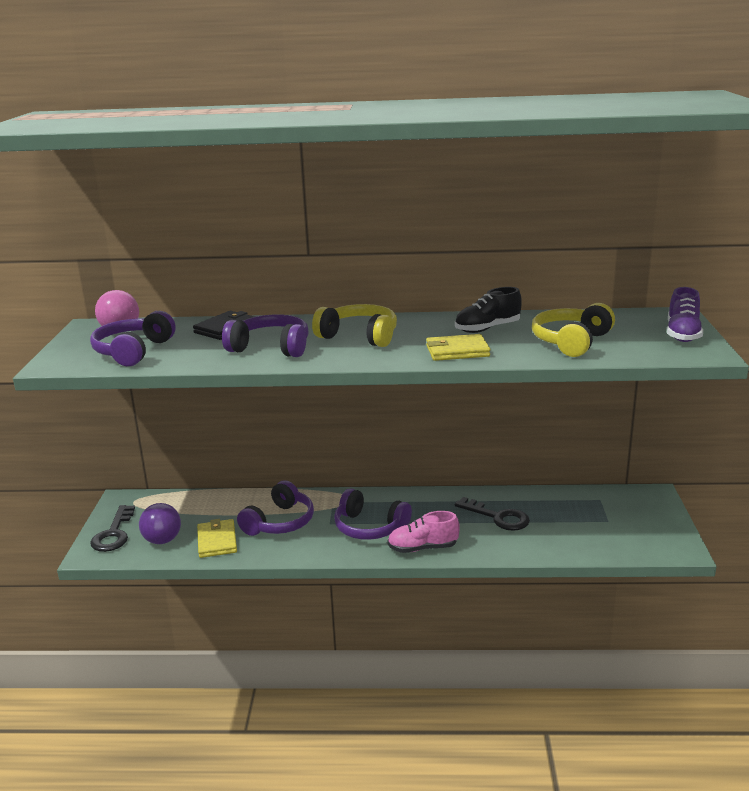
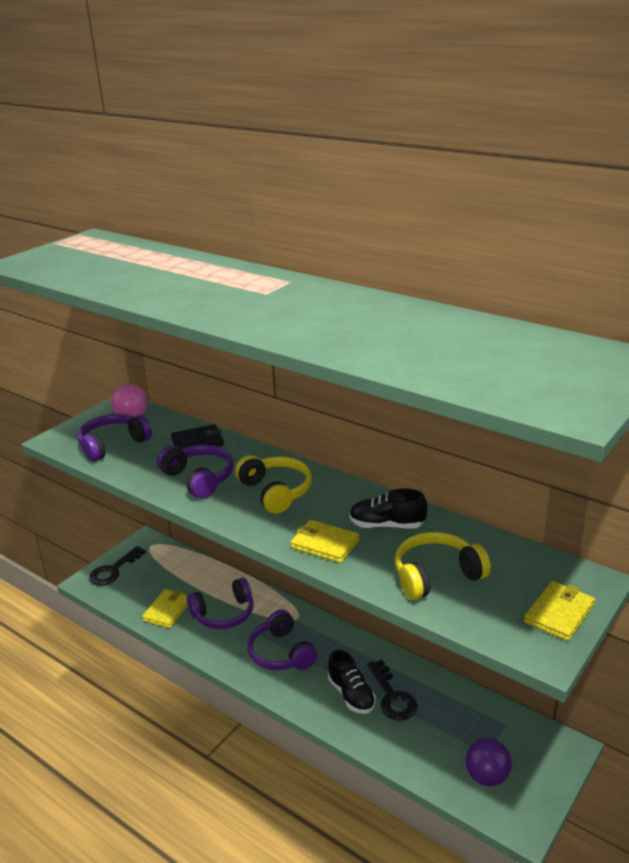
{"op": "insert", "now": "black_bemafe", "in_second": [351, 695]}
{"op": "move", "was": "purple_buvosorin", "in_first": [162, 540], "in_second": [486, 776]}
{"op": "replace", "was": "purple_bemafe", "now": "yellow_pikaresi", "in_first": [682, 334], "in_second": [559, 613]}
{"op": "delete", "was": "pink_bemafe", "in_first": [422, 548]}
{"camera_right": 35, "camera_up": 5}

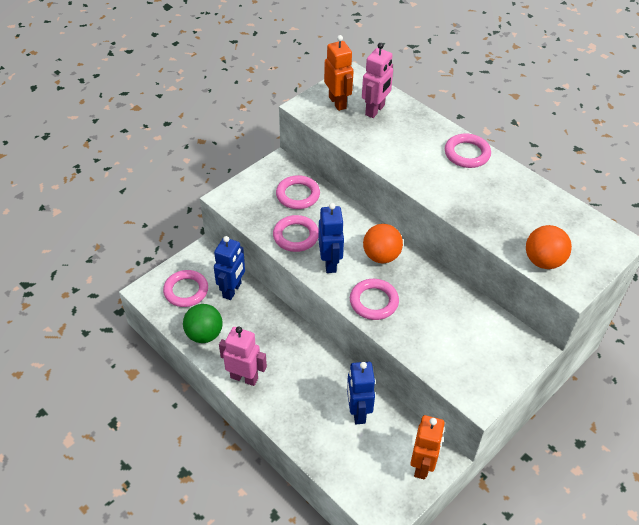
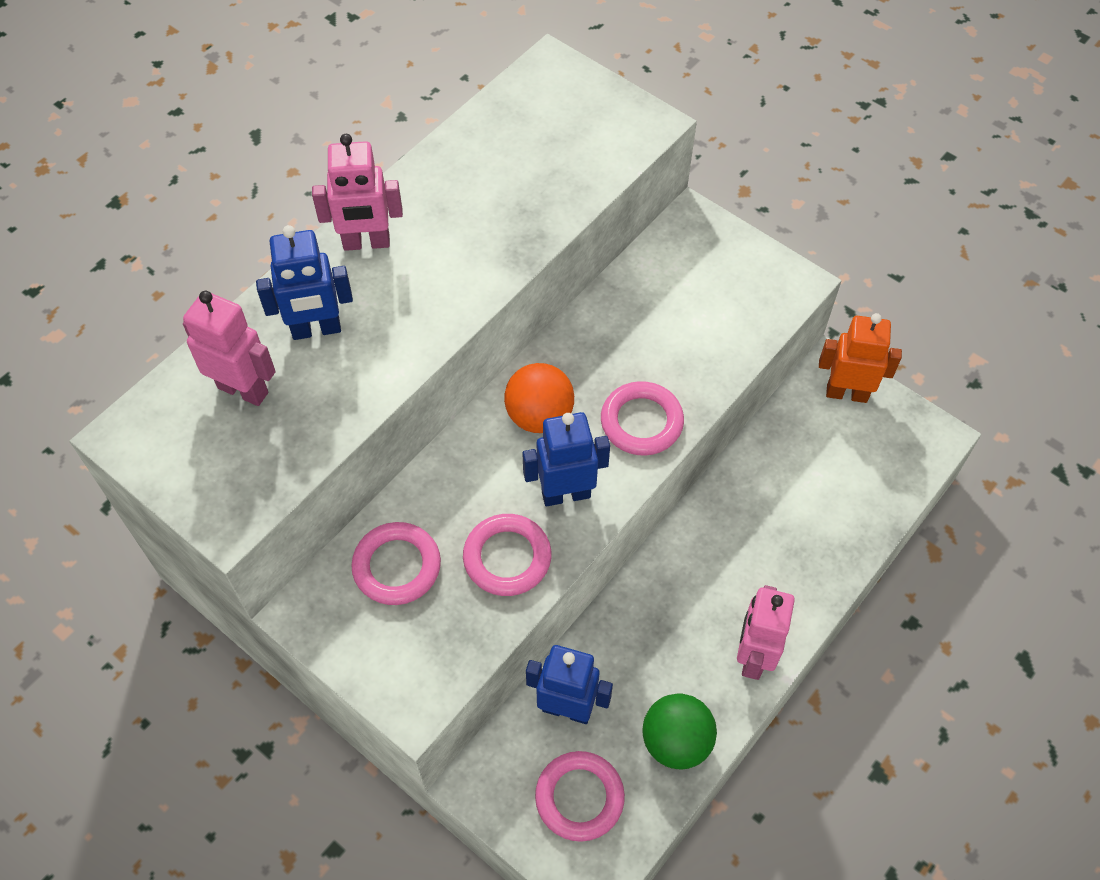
{"op": "move", "was": "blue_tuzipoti", "in_first": [358, 412], "in_second": [316, 330]}
{"op": "replace", "was": "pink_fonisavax", "now": "pink_tuzipoti", "in_first": [467, 154], "in_second": [366, 243]}
{"op": "delete", "was": "orange_tuzipoti", "in_first": [337, 102]}
{"op": "delete", "was": "orange_buvosorin", "in_first": [543, 261]}
{"camera_right": -95, "camera_up": 10}

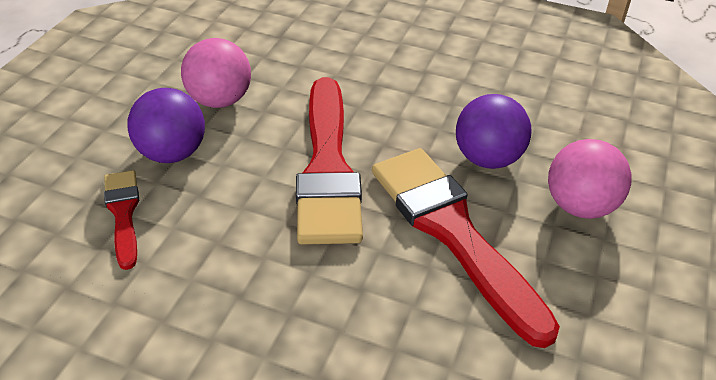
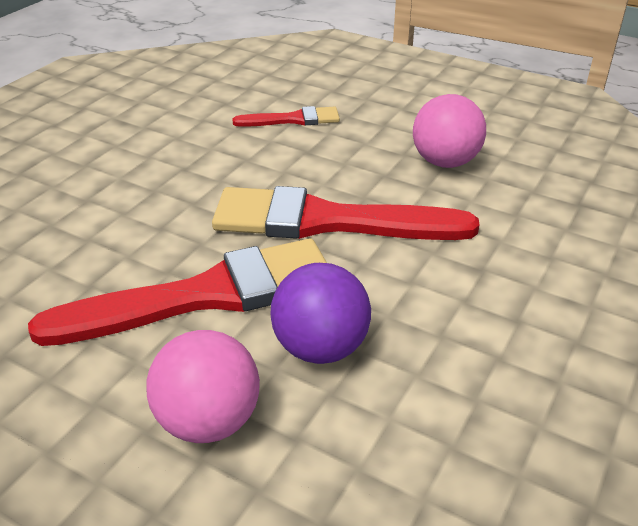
{"op": "delete", "was": "purple_buvosorin", "in_first": [172, 153]}
{"camera_right": 100, "camera_up": -5}

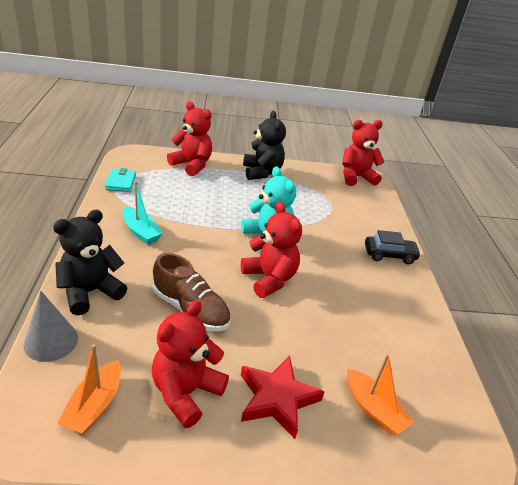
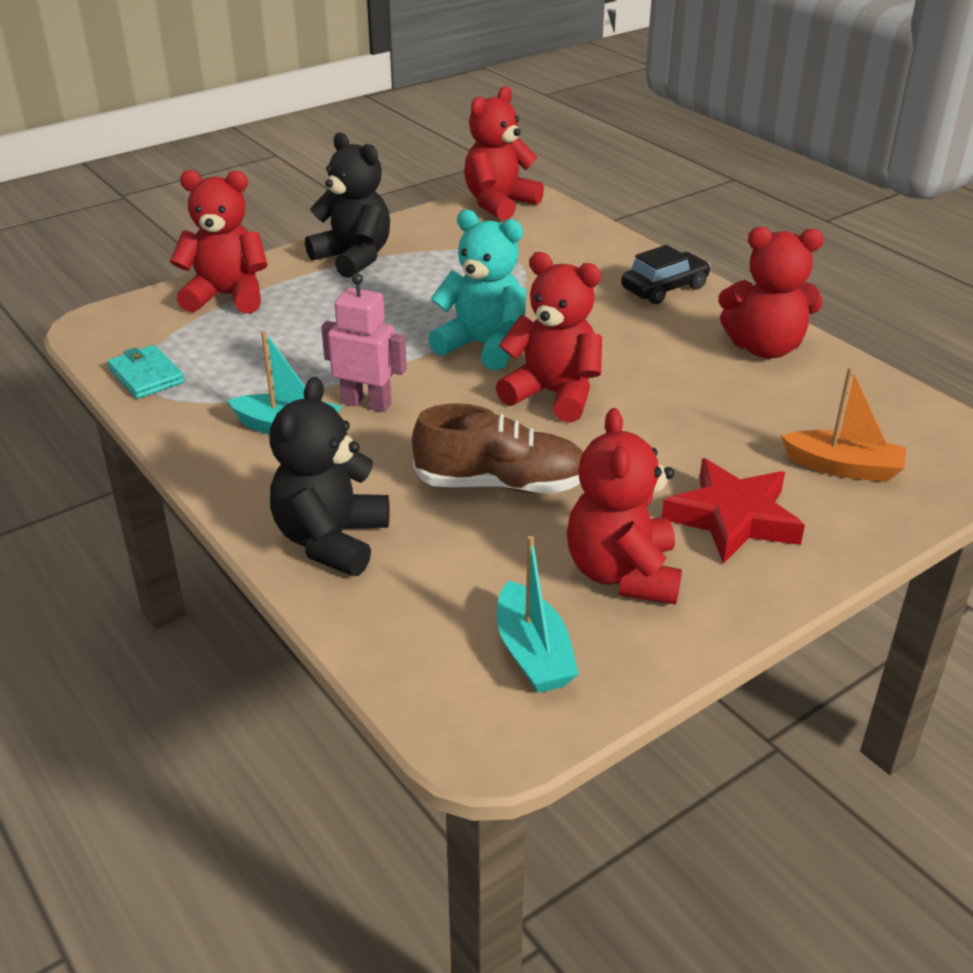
{"op": "insert", "now": "pink_tuzipoti", "in_second": [366, 403]}
{"op": "recolor", "was": "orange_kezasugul", "now": "turquoise_kezasugul", "in_first": [94, 405], "in_second": [533, 653]}
{"op": "insert", "now": "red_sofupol", "in_second": [764, 348]}
{"op": "delete", "was": "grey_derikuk", "in_first": [51, 341]}
{"camera_right": -30, "camera_up": 0}

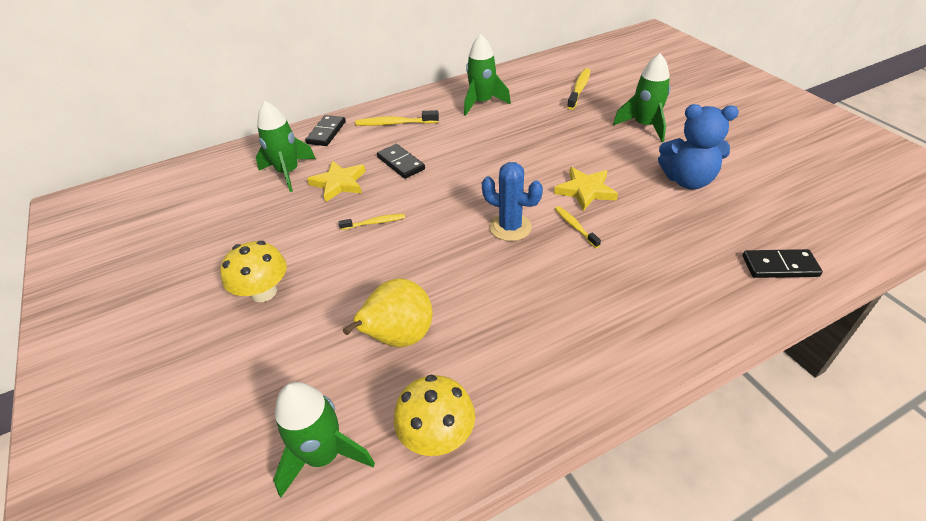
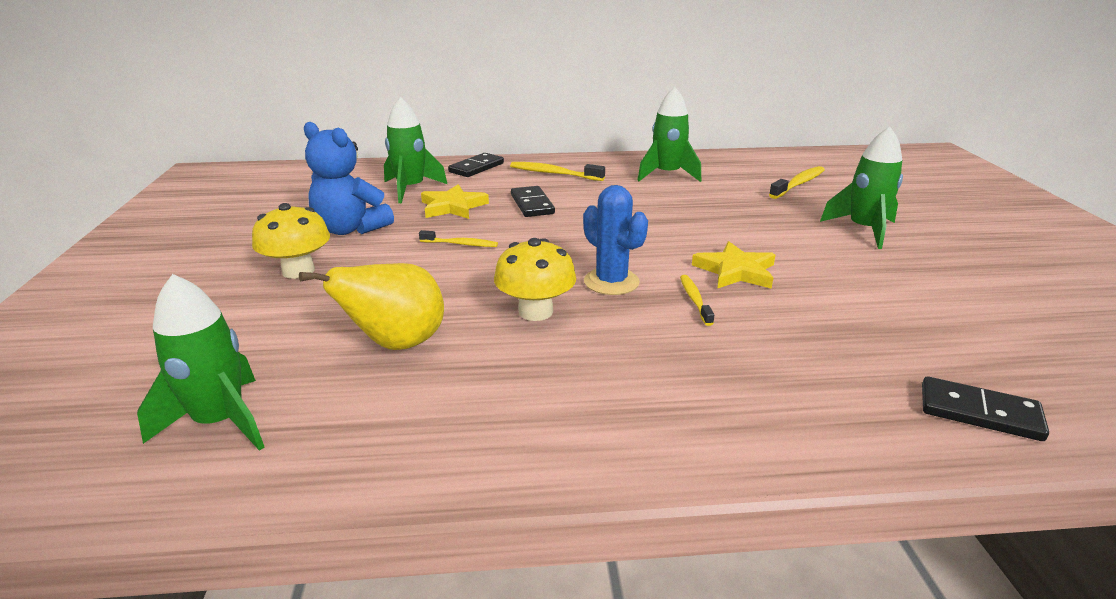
{"op": "move", "was": "blue_sofupol", "in_first": [687, 180], "in_second": [350, 229]}
{"op": "move", "was": "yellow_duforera", "in_first": [437, 435], "in_second": [535, 311]}
{"camera_right": 20, "camera_up": -15}

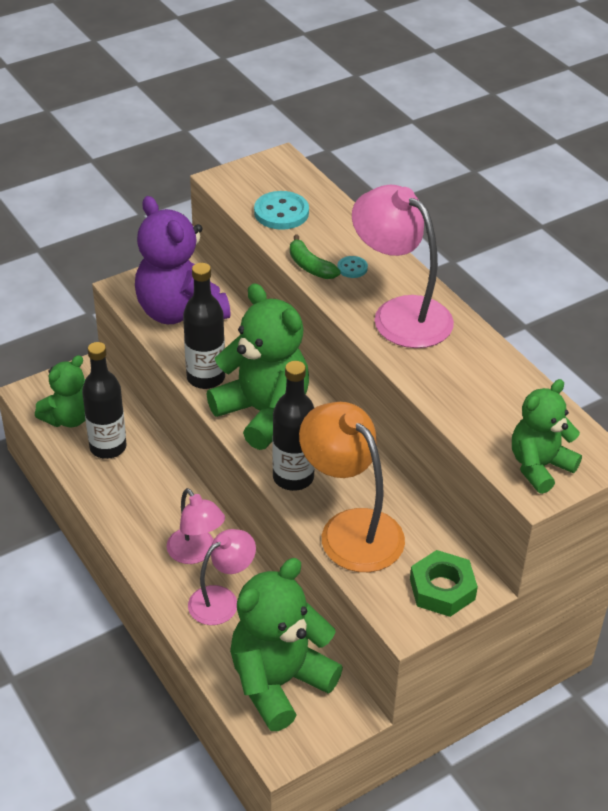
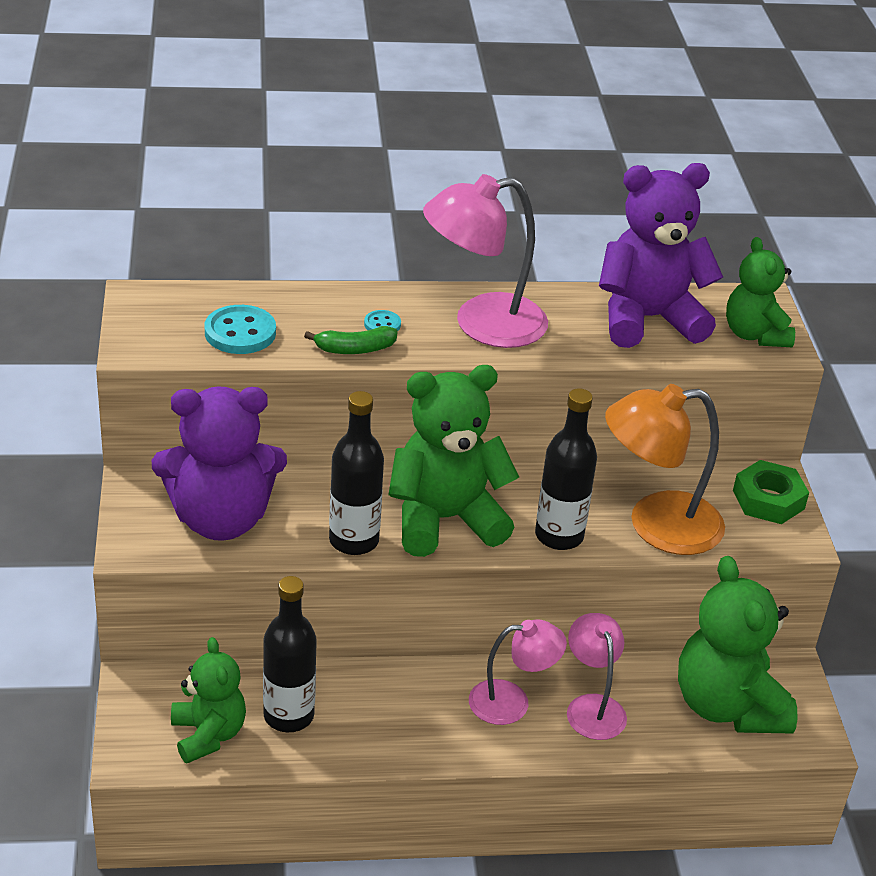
{"op": "insert", "now": "purple_sofupol", "in_second": [647, 319]}
{"camera_right": -65, "camera_up": -5}

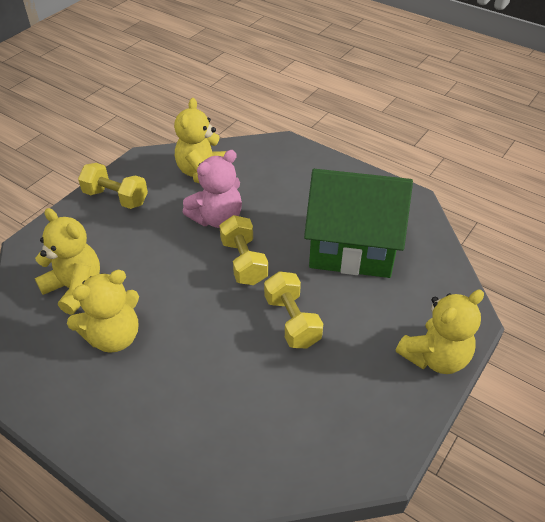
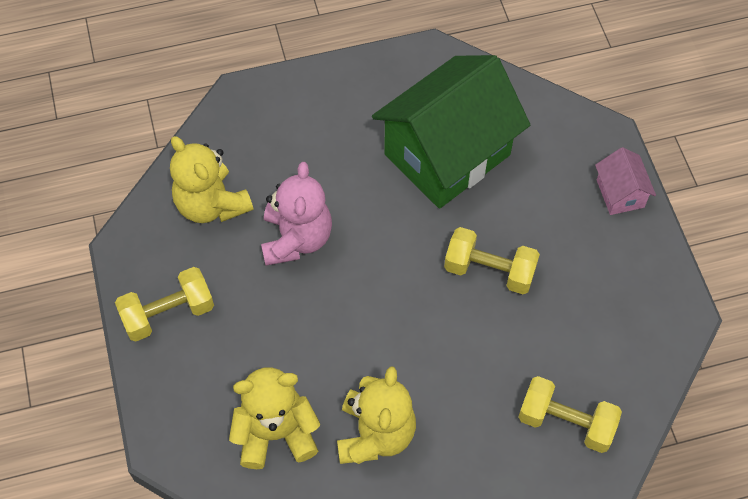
{"op": "move", "was": "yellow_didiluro", "in_first": [244, 262], "in_second": [566, 422]}
{"op": "replace", "was": "yellow_sofupol", "now": "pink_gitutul", "in_first": [435, 357], "in_second": [620, 193]}
{"camera_right": -50, "camera_up": 15}

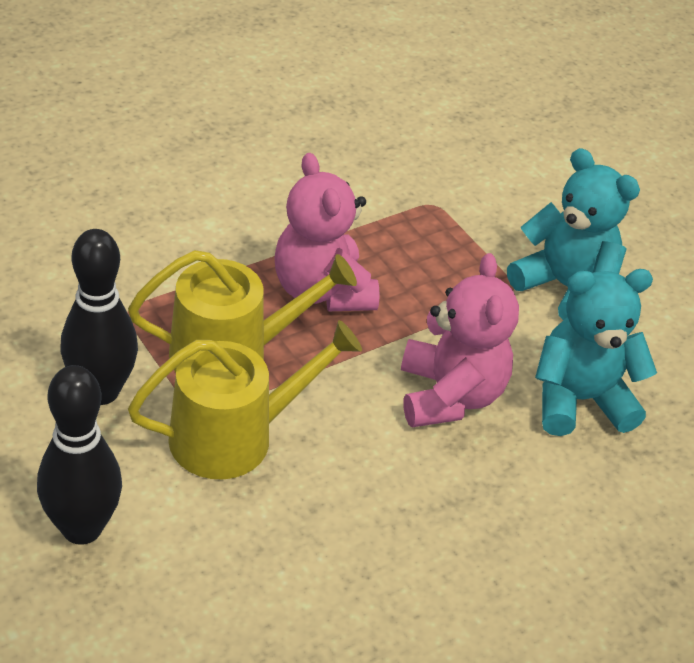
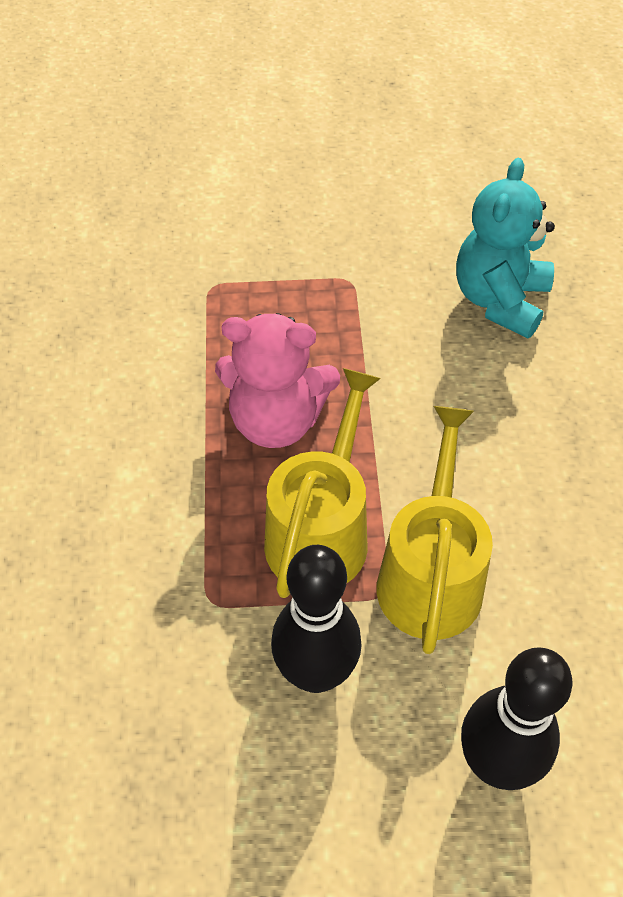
{"op": "delete", "was": "pink_sofupol", "in_first": [449, 396]}
{"op": "delete", "was": "turquoise_sofupol", "in_first": [564, 287]}
{"camera_right": -55, "camera_up": 10}

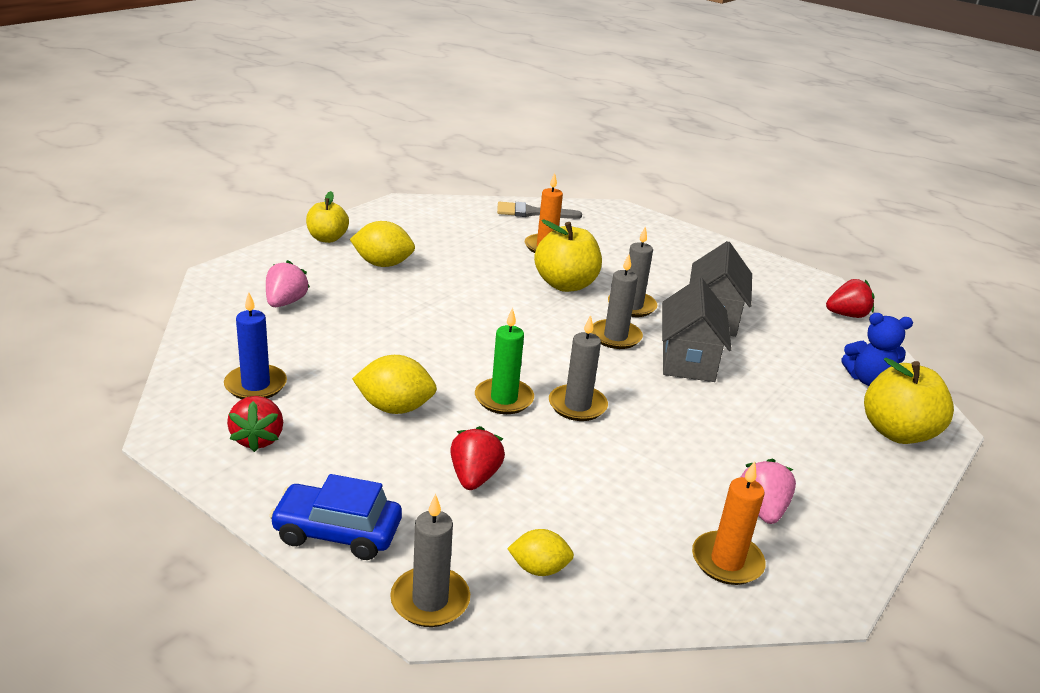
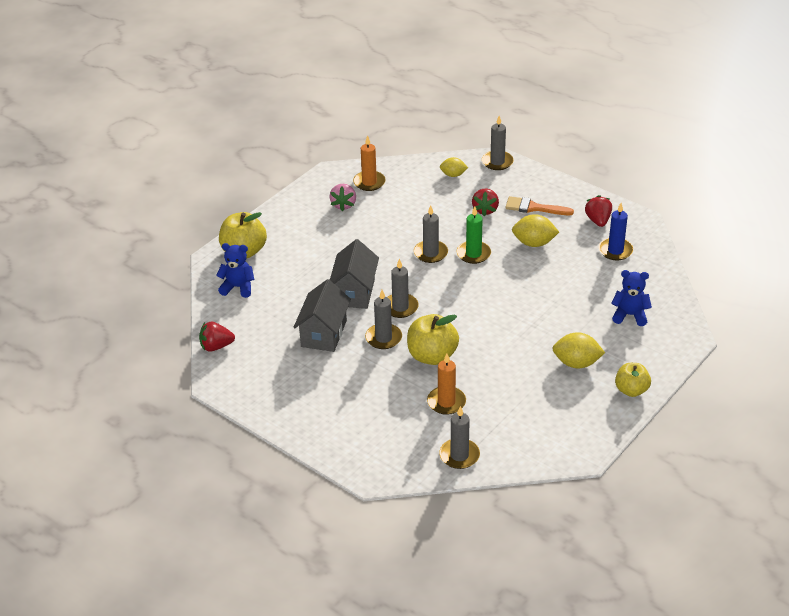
{"op": "replace", "was": "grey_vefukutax", "now": "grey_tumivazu", "in_first": [532, 213], "in_second": [459, 455]}
{"op": "insert", "now": "orange_vefukutax", "in_second": [534, 208]}
{"op": "replace", "was": "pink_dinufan", "now": "blue_sofupol", "in_first": [285, 302], "in_second": [630, 315]}
{"op": "delete", "was": "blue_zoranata", "in_first": [337, 532]}
{"camera_right": -175, "camera_up": 10}

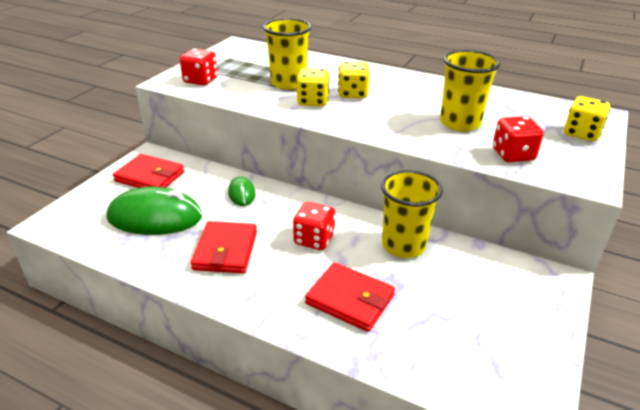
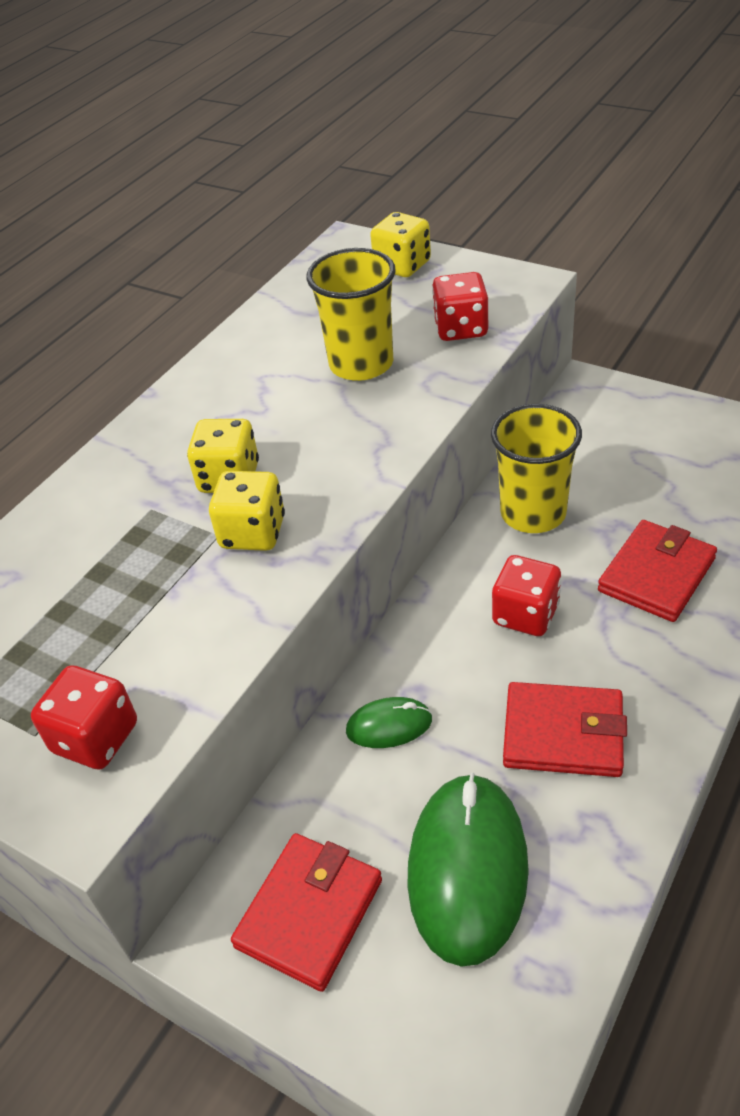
{"op": "delete", "was": "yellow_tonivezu", "in_first": [288, 83]}
{"camera_right": -80, "camera_up": 10}

